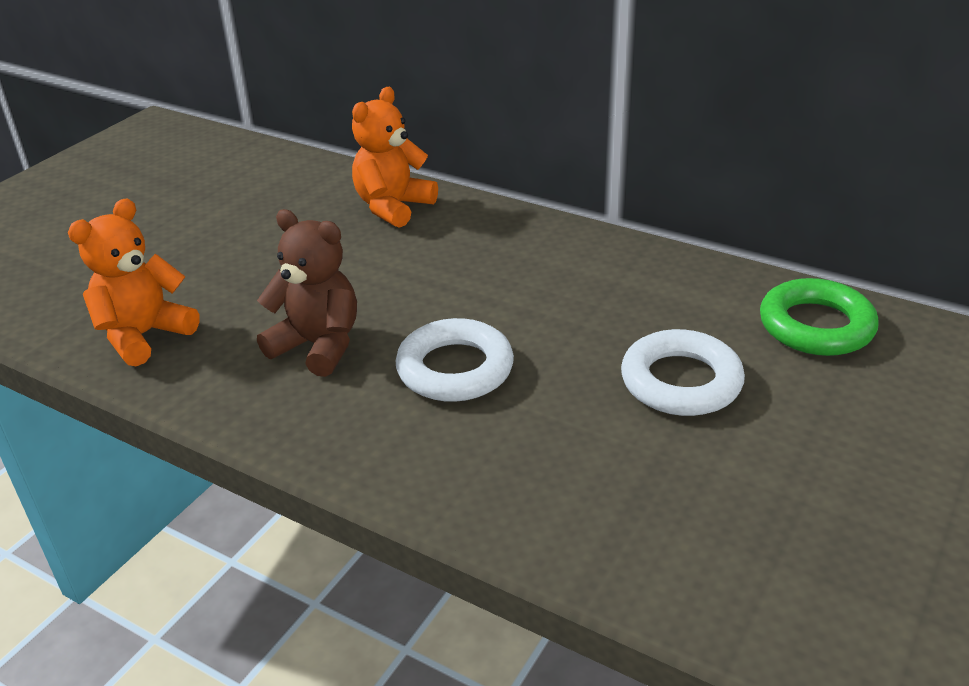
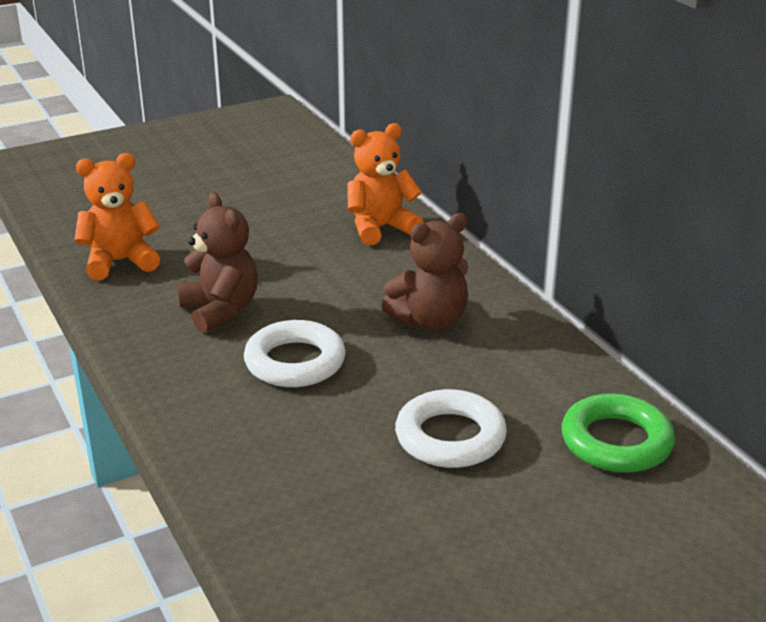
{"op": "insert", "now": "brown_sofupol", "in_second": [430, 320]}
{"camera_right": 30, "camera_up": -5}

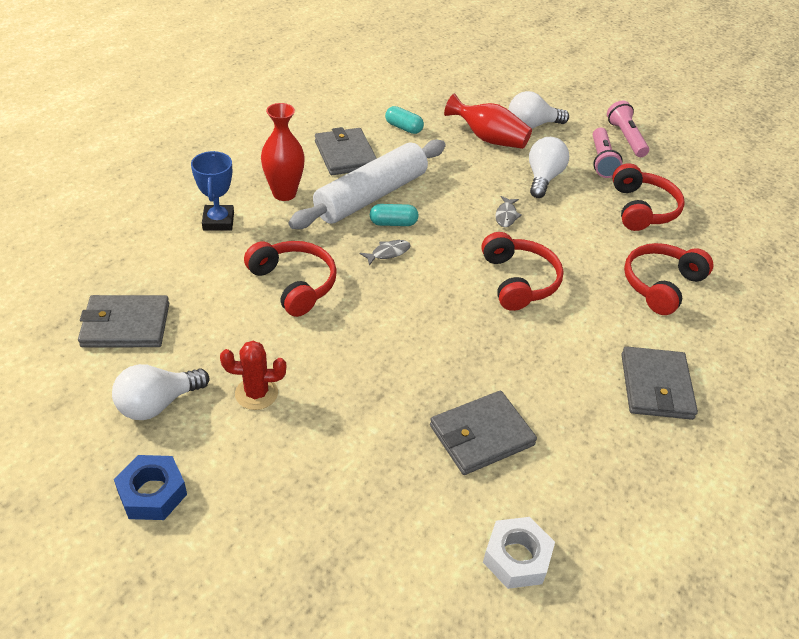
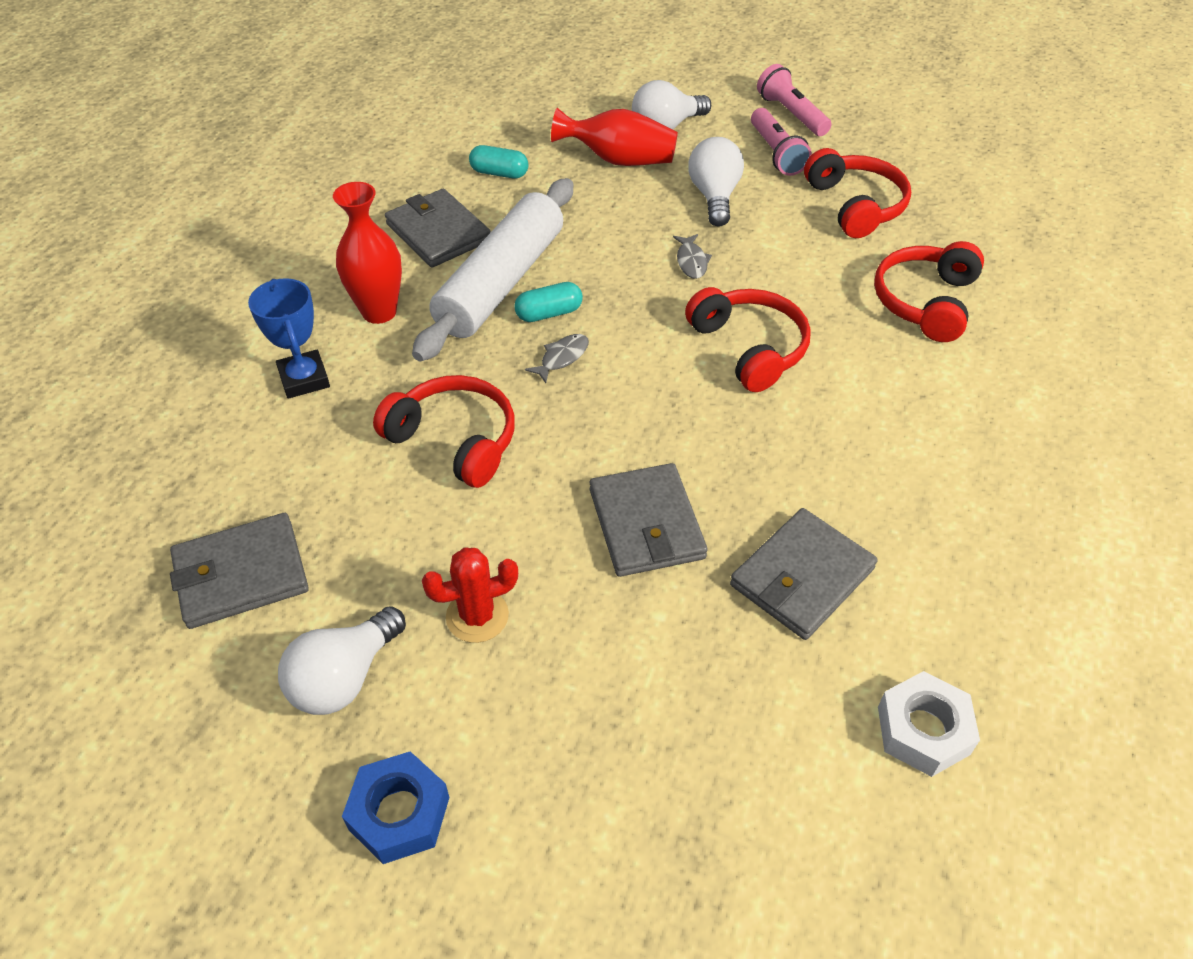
{"op": "move", "was": "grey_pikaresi", "in_first": [656, 386], "in_second": [646, 524]}
{"camera_right": -15, "camera_up": 5}

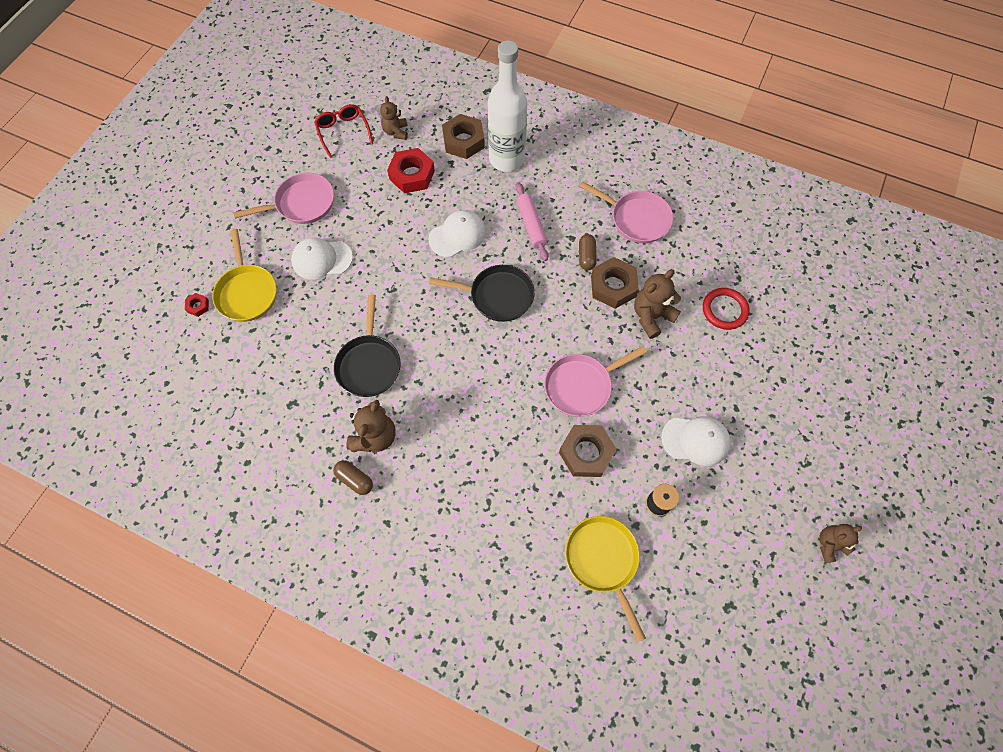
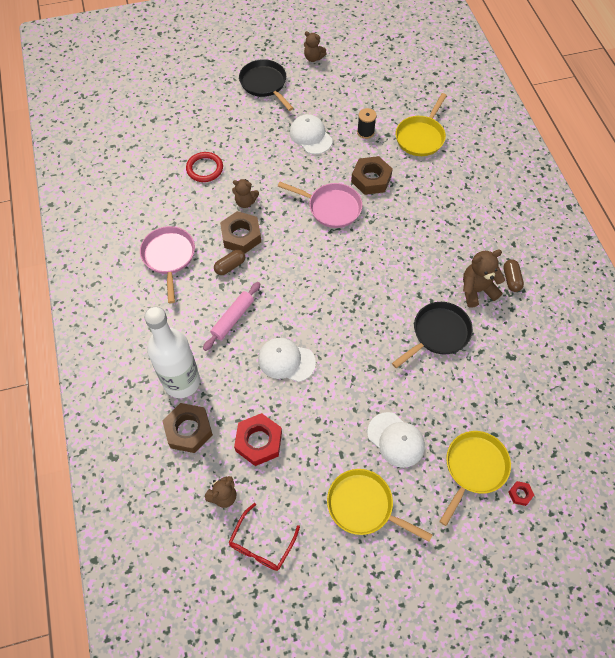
{"op": "resize", "was": "brown_sofupol", "in_first": [651, 316], "in_second": [245, 202], "ratio": 0.67}
{"op": "move", "was": "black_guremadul", "in_first": [497, 296], "in_second": [265, 84]}
{"op": "recolor", "was": "pink_guremadul", "now": "yellow_guremadul", "in_first": [301, 204], "in_second": [364, 506]}
{"camera_right": -130, "camera_up": -5}

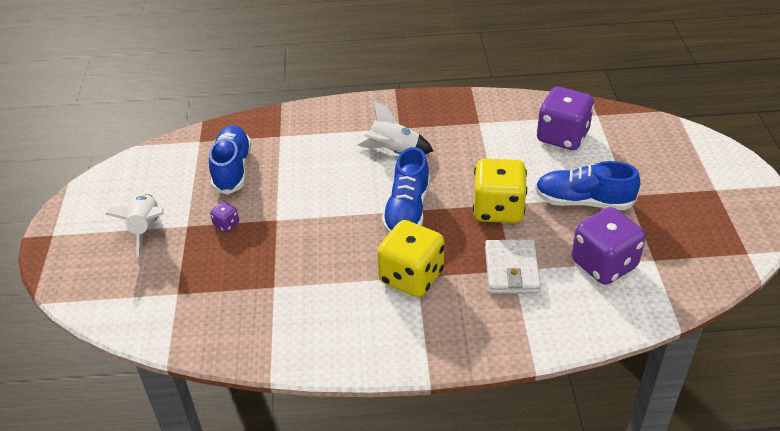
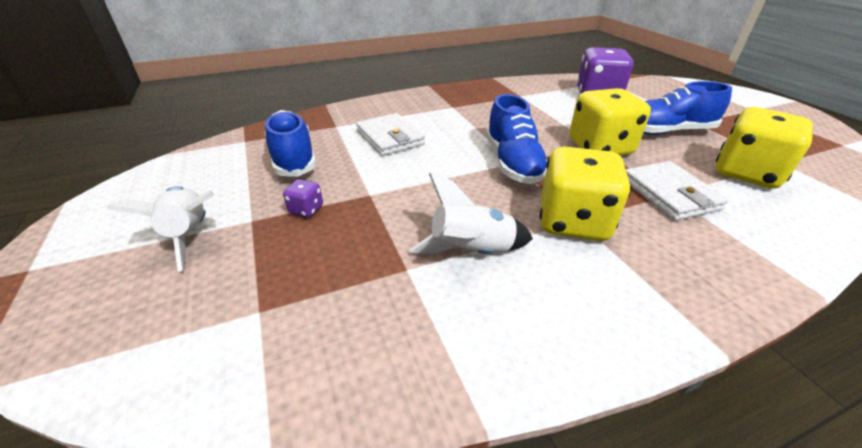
{"op": "insert", "now": "white_pikaresi", "in_second": [390, 138]}
{"op": "move", "was": "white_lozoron", "in_first": [394, 151], "in_second": [471, 251]}
{"op": "recolor", "was": "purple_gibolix", "now": "yellow_gibolix", "in_first": [603, 264], "in_second": [746, 173]}
{"camera_right": -20, "camera_up": -5}

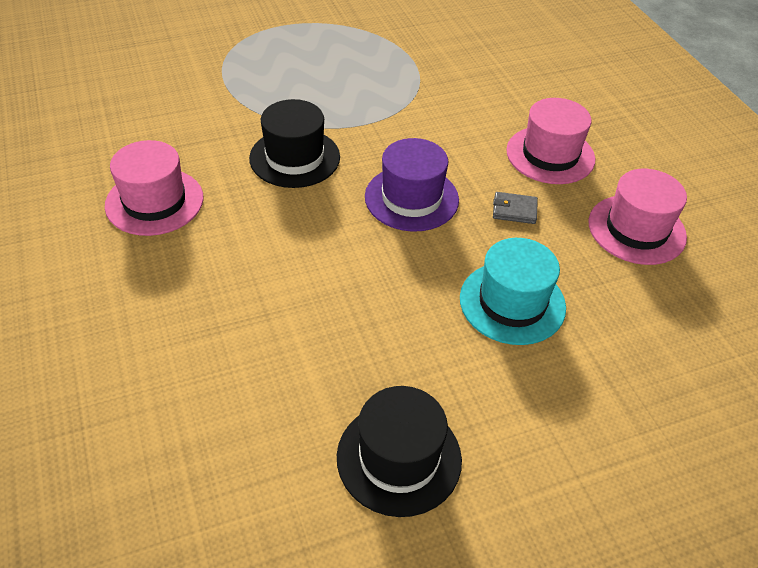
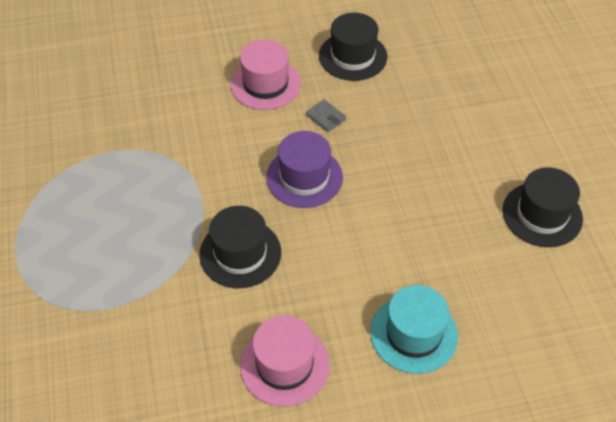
{"op": "rotate", "was": "grey_pikaresi", "in_first": [514, 210], "in_second": [326, 117], "clockwise": -60}
{"op": "recolor", "was": "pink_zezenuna", "now": "black_zezenuna", "in_first": [636, 229], "in_second": [353, 56]}
{"op": "move", "was": "turquoise_zezenuna", "in_first": [512, 302], "in_second": [413, 334]}
{"camera_right": -80, "camera_up": 5}

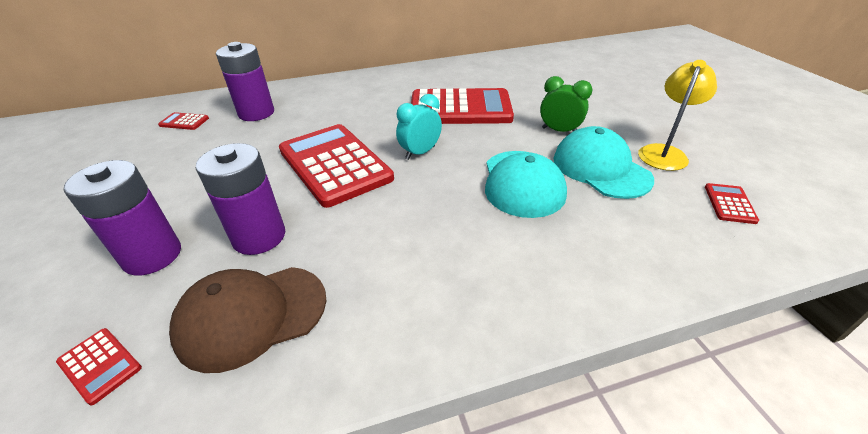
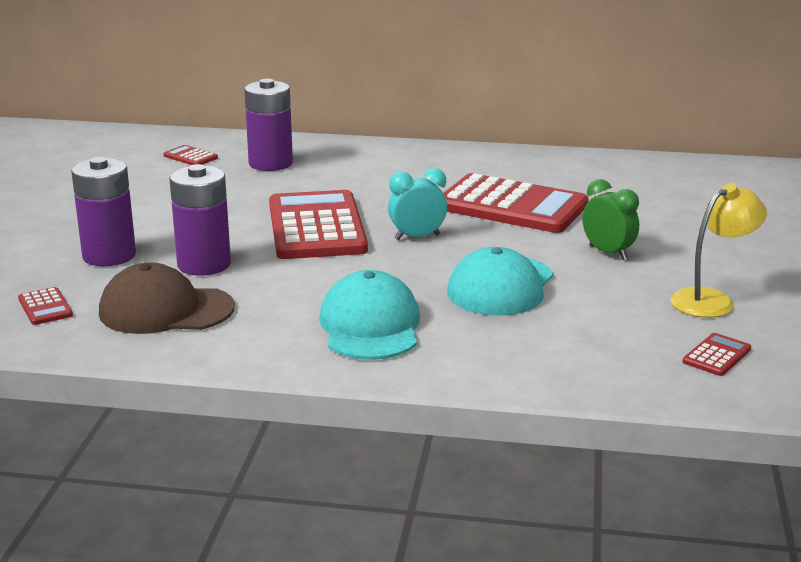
{"op": "move", "was": "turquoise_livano", "in_first": [600, 168], "in_second": [370, 326]}
{"camera_right": 25, "camera_up": -15}

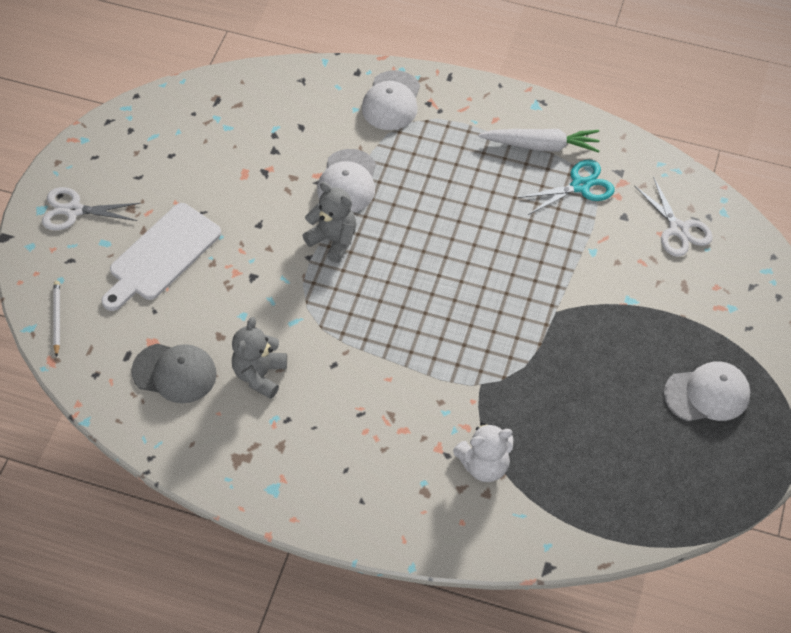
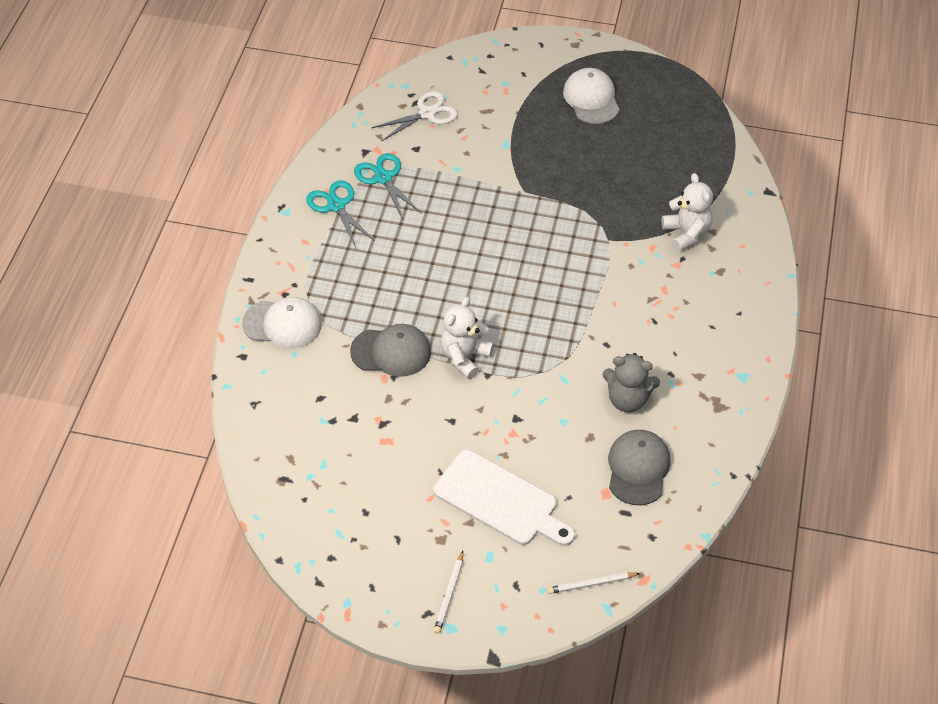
{"op": "replace", "was": "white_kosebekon", "now": "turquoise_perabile", "in_first": [541, 145], "in_second": [336, 206]}
{"op": "recolor", "was": "white_livano", "now": "grey_livano", "in_first": [347, 182], "in_second": [391, 352]}
{"op": "replace", "was": "white_perabile", "now": "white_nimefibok", "in_first": [74, 210], "in_second": [449, 594]}
{"op": "recolor", "was": "grey_sofupol", "now": "white_sofupol", "in_first": [333, 240], "in_second": [464, 357]}
{"camera_right": -95, "camera_up": -5}

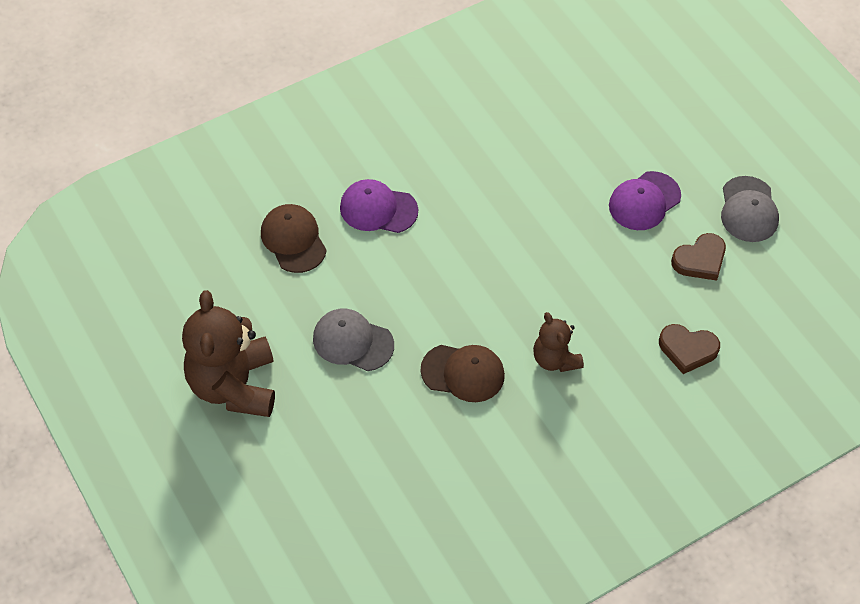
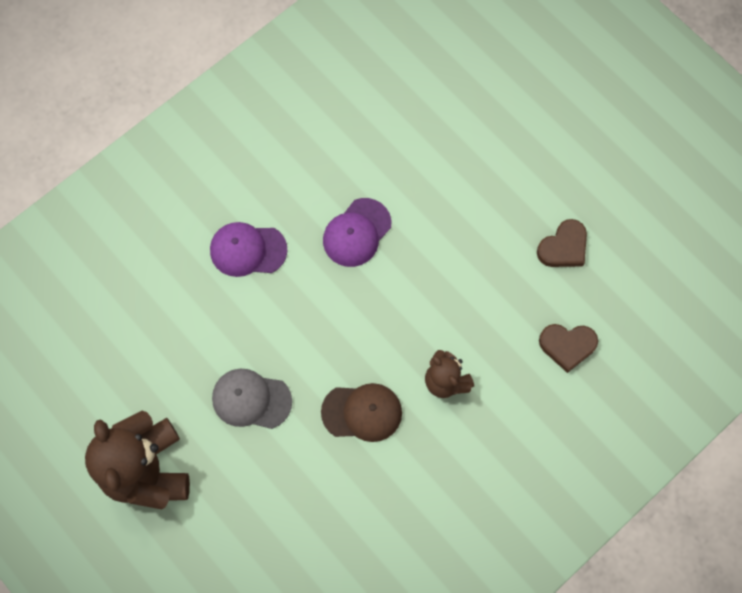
{"op": "move", "was": "purple_livano", "in_first": [644, 201], "in_second": [357, 233]}
{"op": "delete", "was": "brown_livano", "in_first": [293, 240]}
{"op": "delete", "was": "grey_livano", "in_first": [748, 210]}
{"camera_right": -10, "camera_up": 15}

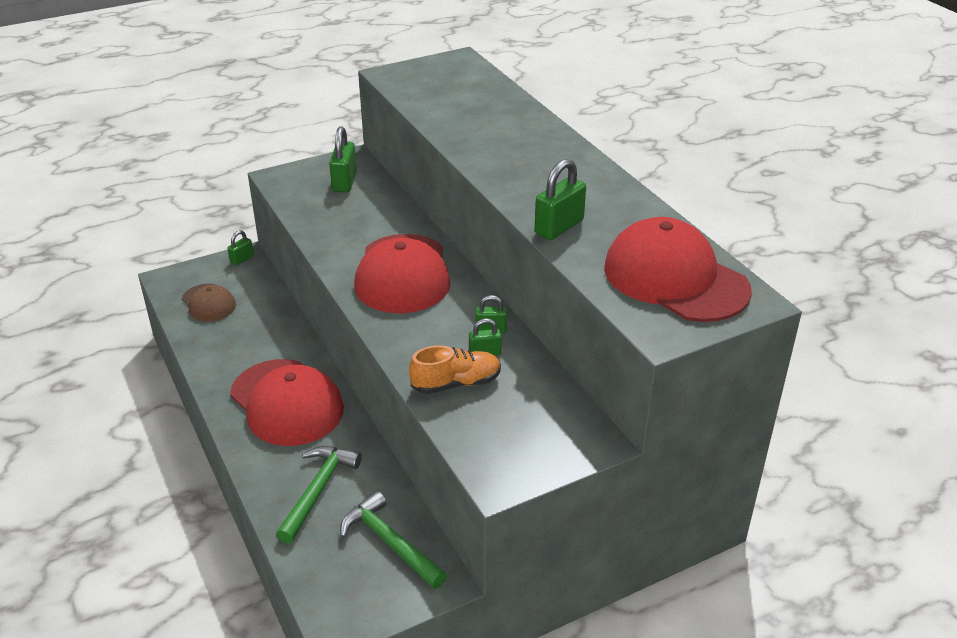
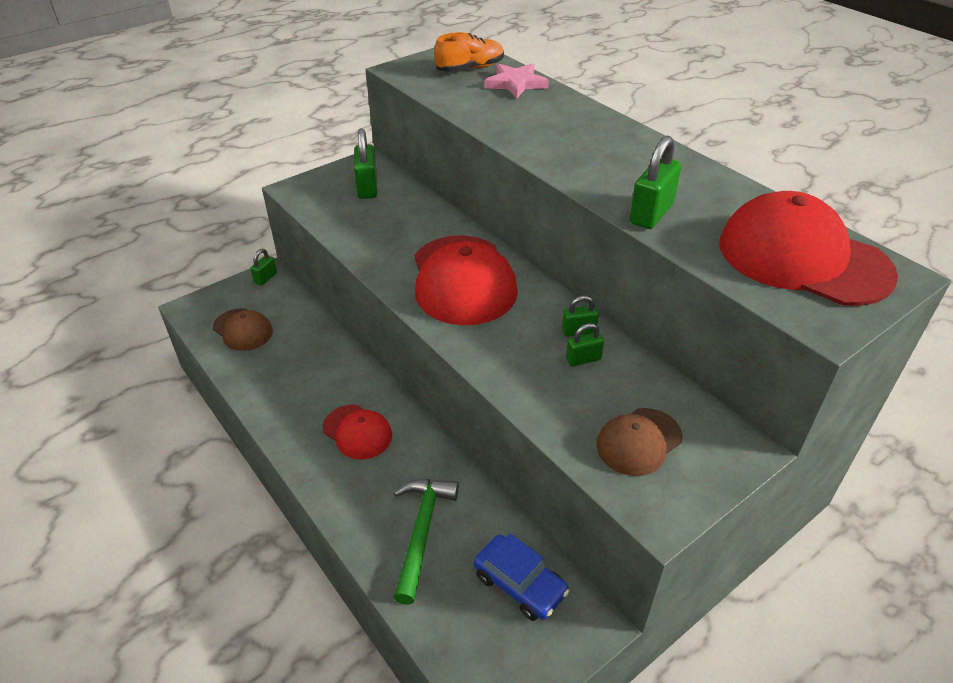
{"op": "resize", "was": "red_livano", "in_first": [287, 402], "in_second": [357, 432], "ratio": 0.54}
{"op": "move", "was": "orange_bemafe", "in_first": [456, 383], "in_second": [470, 69]}
{"op": "replace", "was": "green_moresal", "now": "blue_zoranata", "in_first": [390, 542], "in_second": [520, 584]}
{"op": "insert", "now": "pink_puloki", "in_second": [515, 83]}
{"op": "insert", "now": "brown_livano", "in_second": [638, 441]}
{"camera_right": -10, "camera_up": 5}

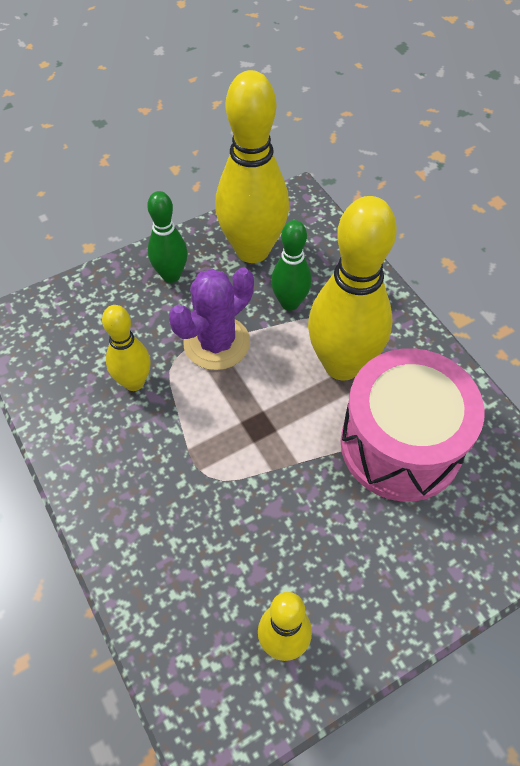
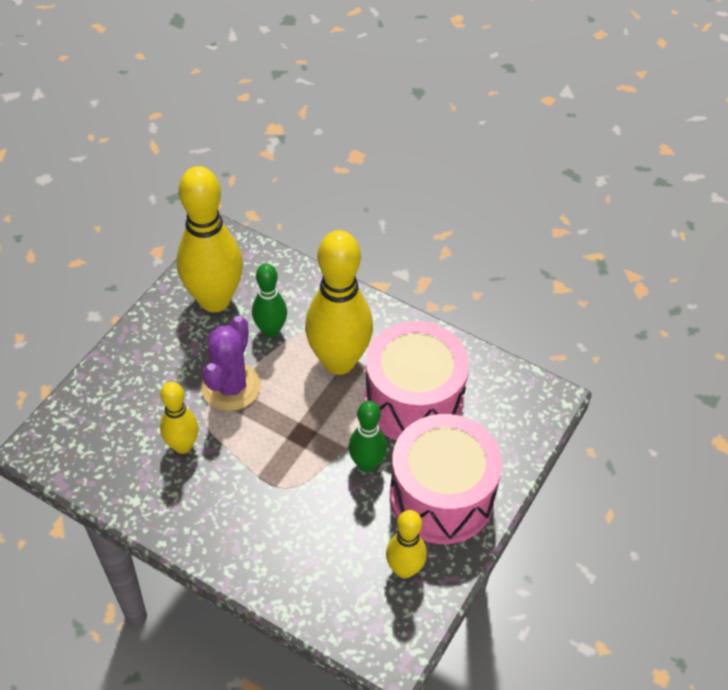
{"op": "move", "was": "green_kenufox", "in_first": [171, 275], "in_second": [367, 464]}
{"op": "insert", "now": "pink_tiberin", "in_second": [441, 496]}
{"camera_right": -30, "camera_up": -5}

